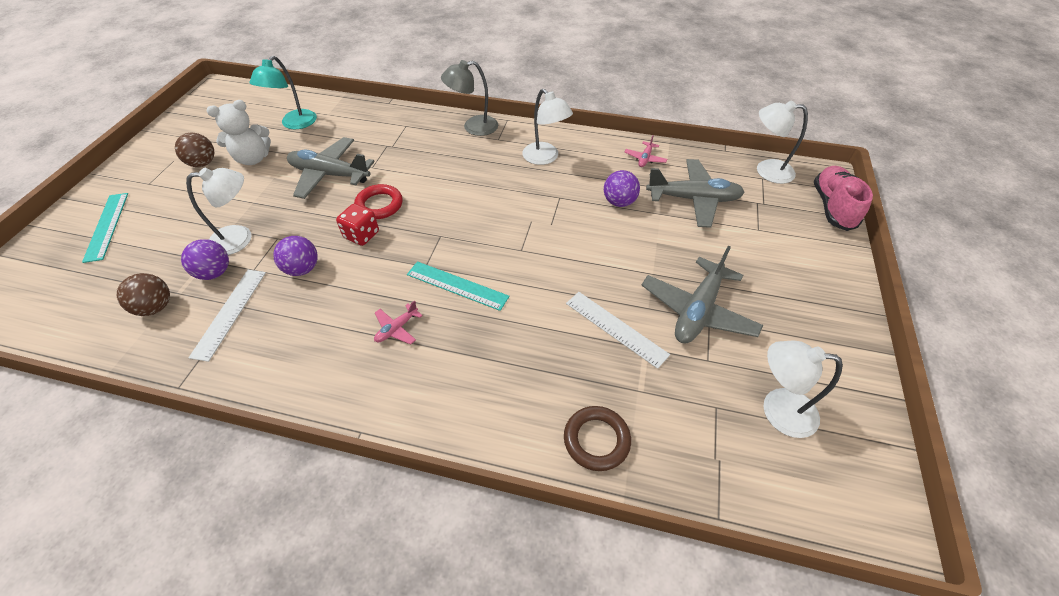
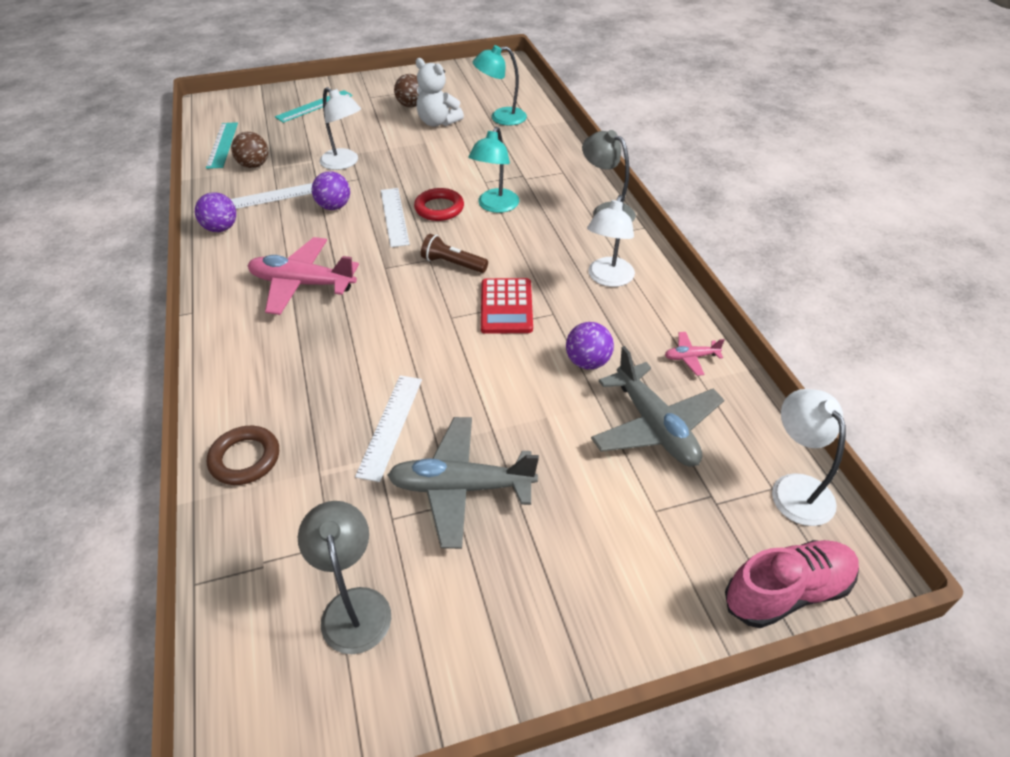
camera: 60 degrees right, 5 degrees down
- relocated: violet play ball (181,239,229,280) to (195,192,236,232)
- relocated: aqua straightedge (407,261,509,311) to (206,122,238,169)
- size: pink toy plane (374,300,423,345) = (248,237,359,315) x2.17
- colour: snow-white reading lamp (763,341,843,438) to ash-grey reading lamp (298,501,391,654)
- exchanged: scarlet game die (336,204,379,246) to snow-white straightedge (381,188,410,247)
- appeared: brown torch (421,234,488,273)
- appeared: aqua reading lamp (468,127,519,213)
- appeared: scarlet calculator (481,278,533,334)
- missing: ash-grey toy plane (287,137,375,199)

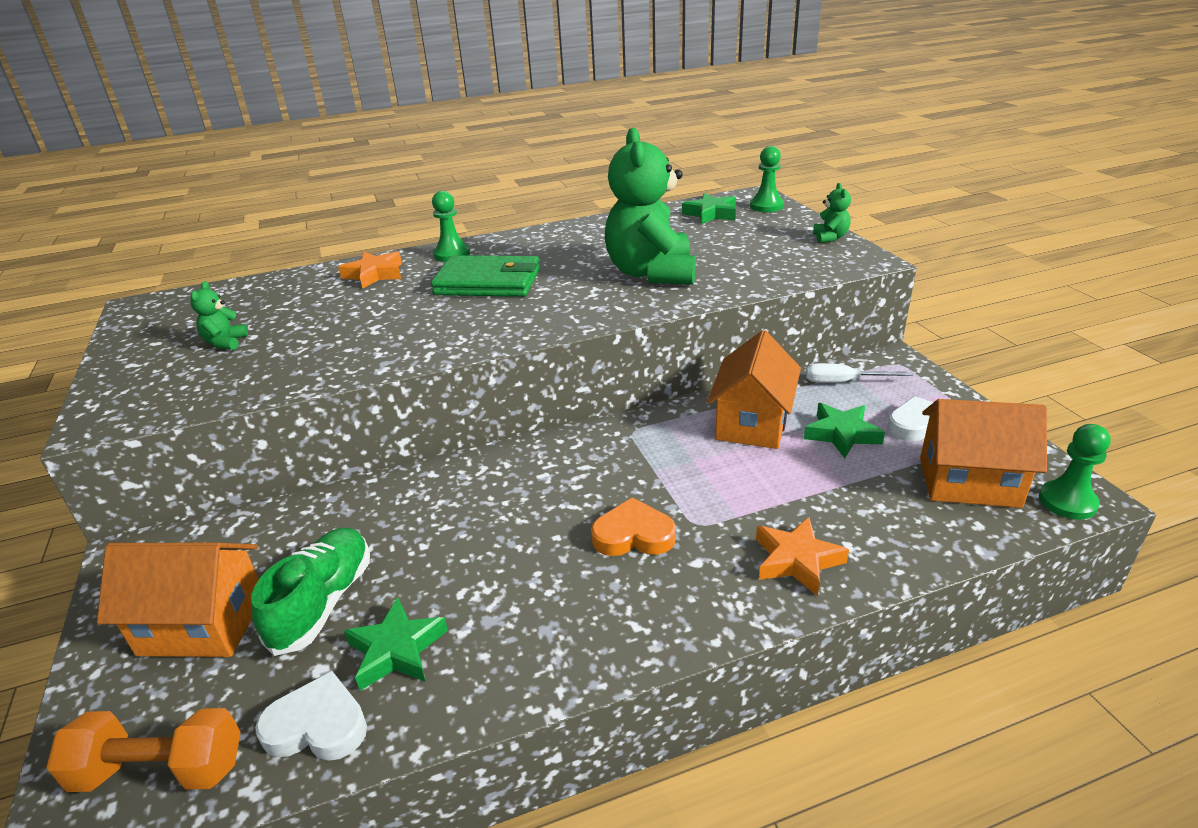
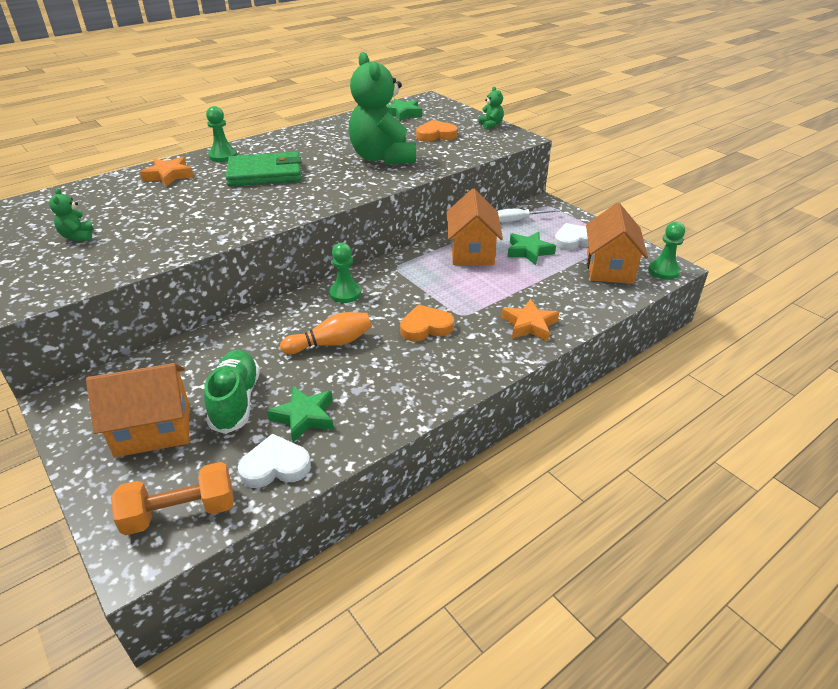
camera: 20 degrees left, 5 degrees up
- appeared: orange-coloured skittle (280,312,371,354)
- relocated: green chess pawn (750,146,784,212) to (329,243,361,303)
- appeared: orange-coloured heart (416,120,457,142)
- spun: orange-coloured toy house (920,399,1047,508) = (586,203,648,284) 75 degrees counterclockwise

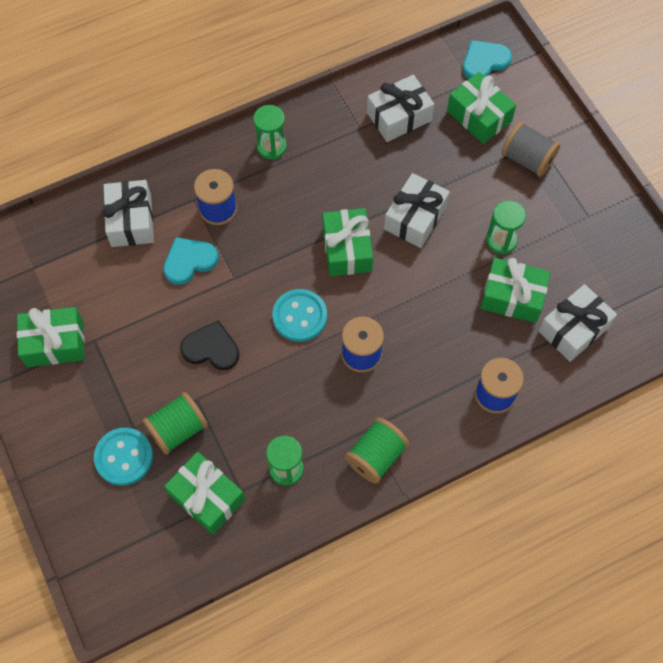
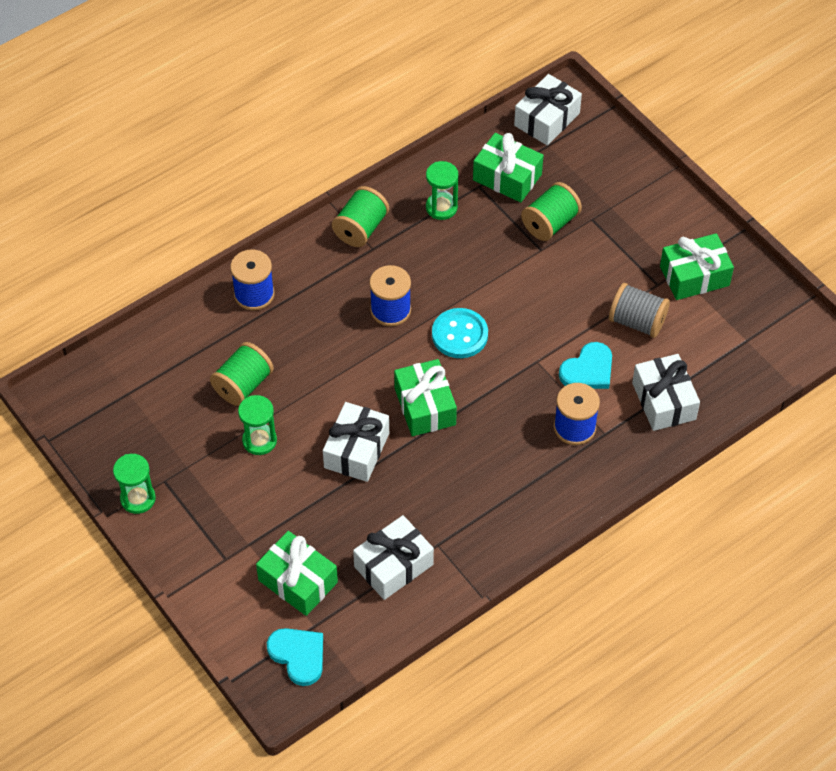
camera: 170 degrees right, 10 degrees down
- relocated: green sand timer (253,105,287,159) to (113,454,156,514)
- exchanged: green present (481,258,550,323) to green reel of thread (210,342,274,406)
- spun: aqua heart (463,40,512,79) = (267,628,323,686) 90 degrees counterclockwise
- relocated: snow-white present (539,284,617,362) to (514,74,582,145)
- relocated: ash-grey reel of thread (502,122,560,177) to (609,283,670,338)
- missing: aqua button (94,428,153,486)
- missing: ebony heart (180,320,239,370)

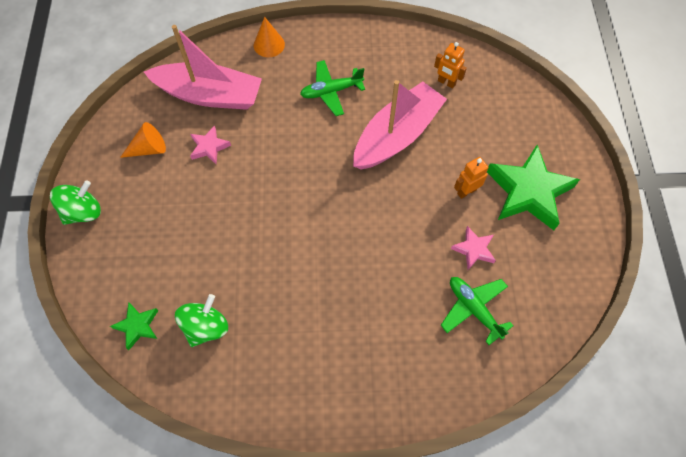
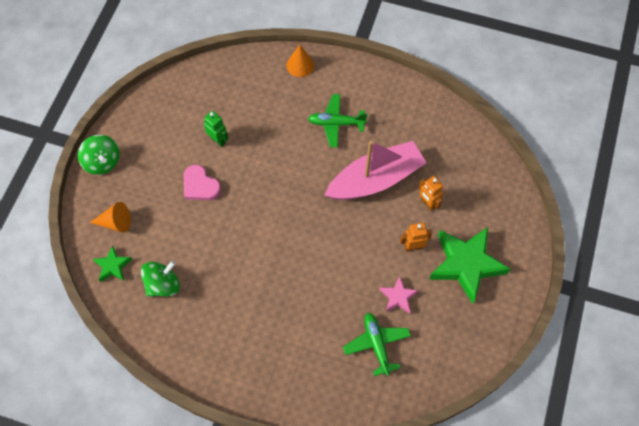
camera: 20 degrees right, 0 degrees up
- spun: green toy top (50,180,101,225) = (78,135,120,175) 75 degrees clockwise
- relocated: orange-coloured cone shape (120,122,166,158) to (90,202,131,233)
- appeared: pink heart (184,164,221,200)
- exchanged: pink five-pointed star (190,125,231,164) to green robot (204,111,229,147)
- relocated: orange-coloured robot (434,42,467,89) to (419,176,443,211)
- missing: pink toy boat (144,25,262,110)

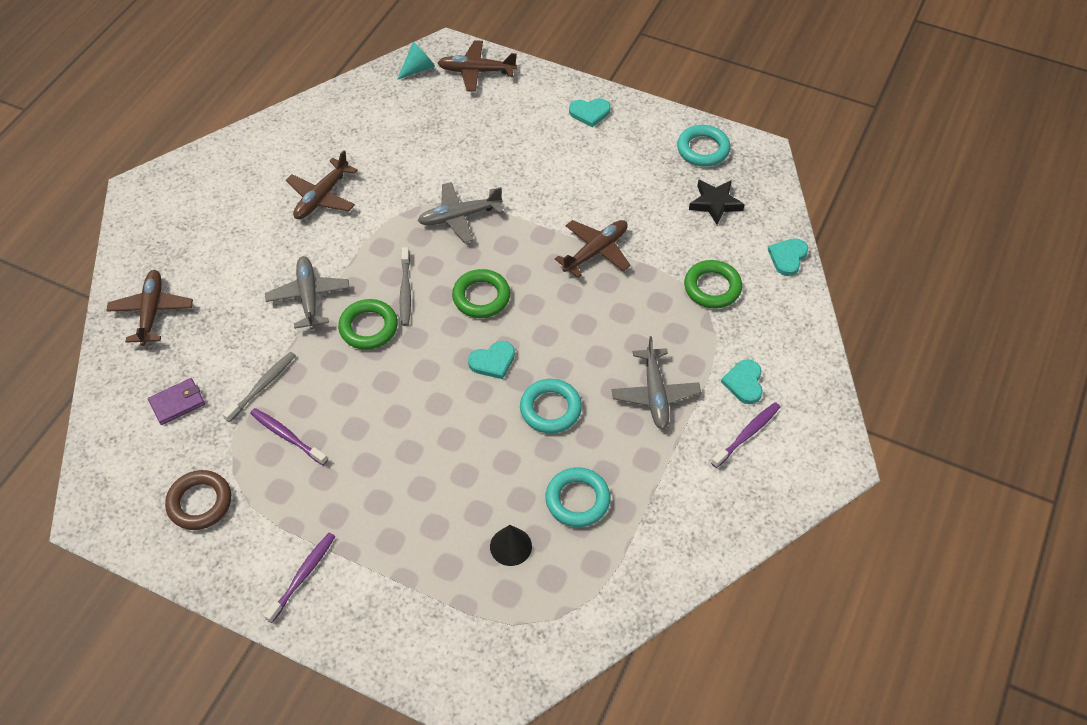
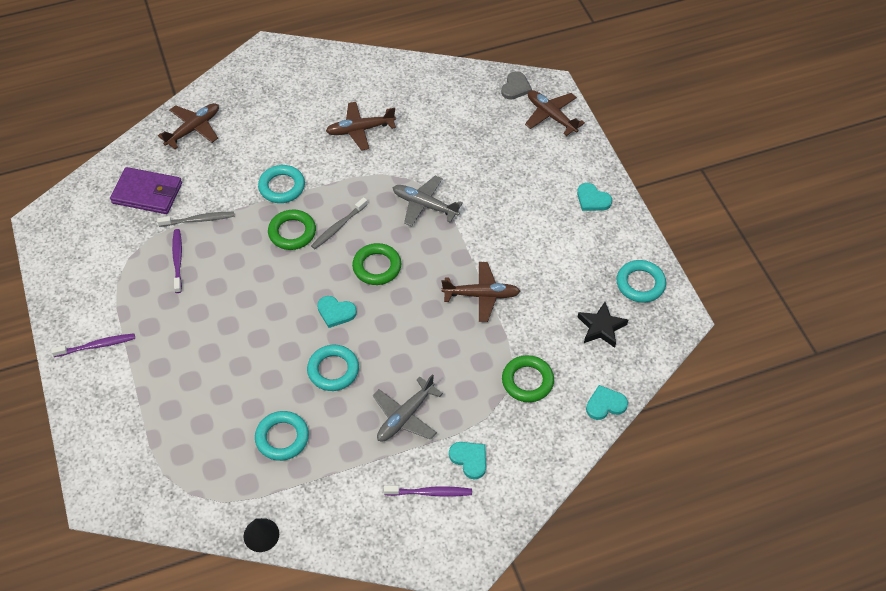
camera: 45 degrees right, 0 degrees up
- size: violet wallet (148,378,205,425) = (110,167,182,214) x1.67
- relocated: ebony cone shape (490,525,532,566) to (243,518,279,552)
- exchanged: ash-grey toy plane (265,256,350,330) to aqua torus (258,165,305,203)
- spun: aqua heart (721,359,763,404) = (449,442,486,479) 90 degrees clockwise
- exchanged: aqua cone shape (397,42,435,80) to ash-grey heart (501,71,532,100)
- missing: brown torus (165,470,231,530)

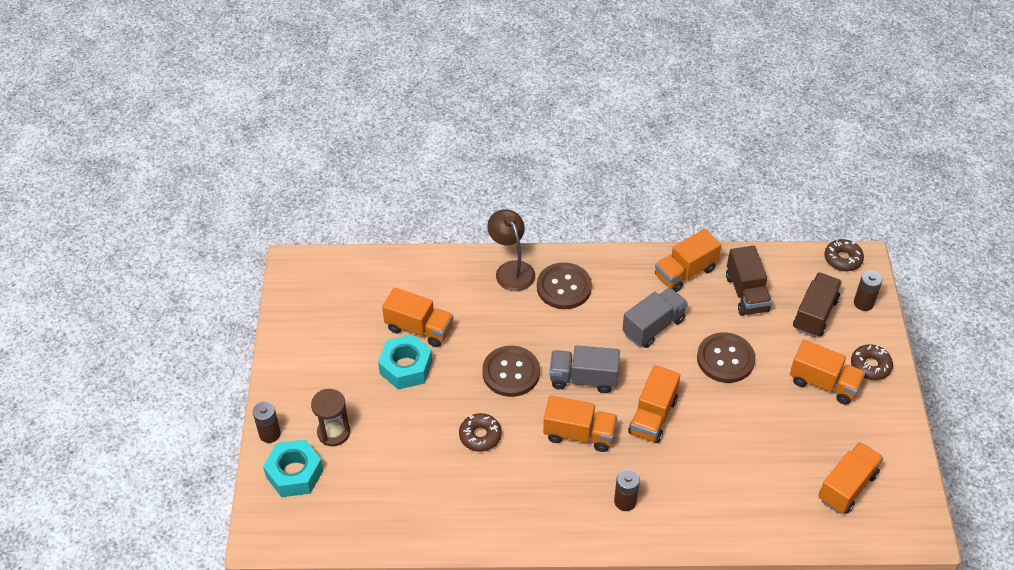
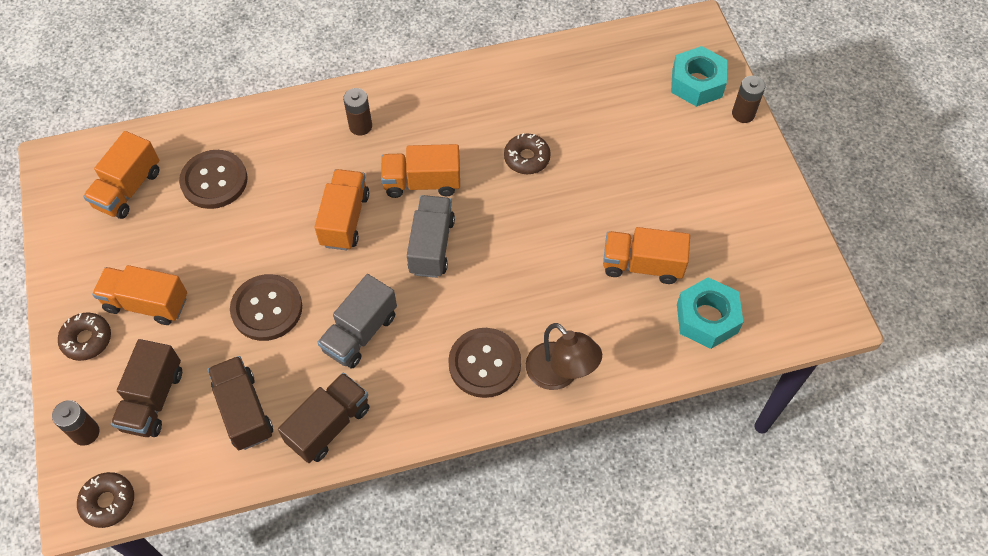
camera: 165 degrees right, 10 degrees up
- relocated: brown button (482,346,540,397) to (179,150,248,209)
- colour: orange-coloured lorry (655,229,721,292) to brown lorry (278,372,369,463)
- spun: ash-grey lorry (549,345,620,393) = (407,195,455,278) 75 degrees counterclockwise
- relocated: aqua hex nut (378,334,432,390) to (677,277,743,349)
- missing: brown sand timer (311,389,350,446)

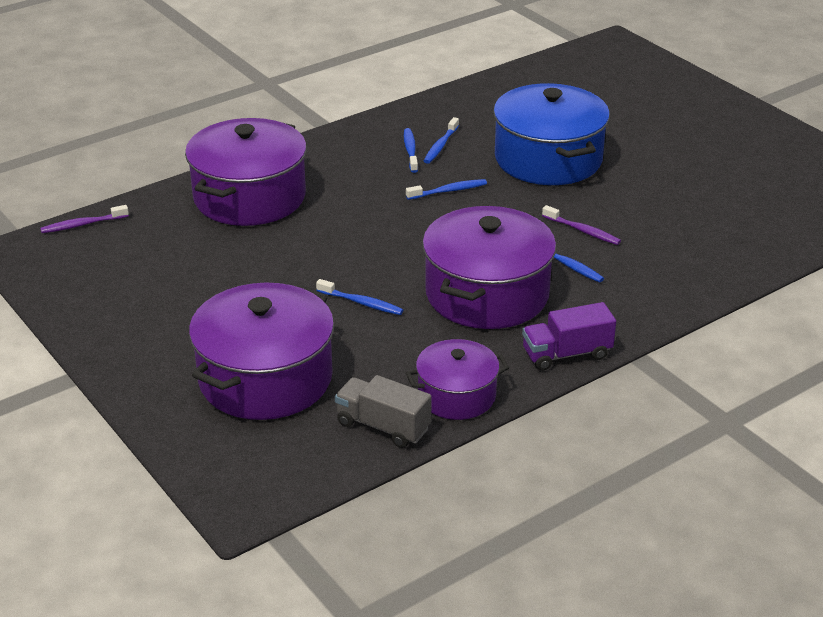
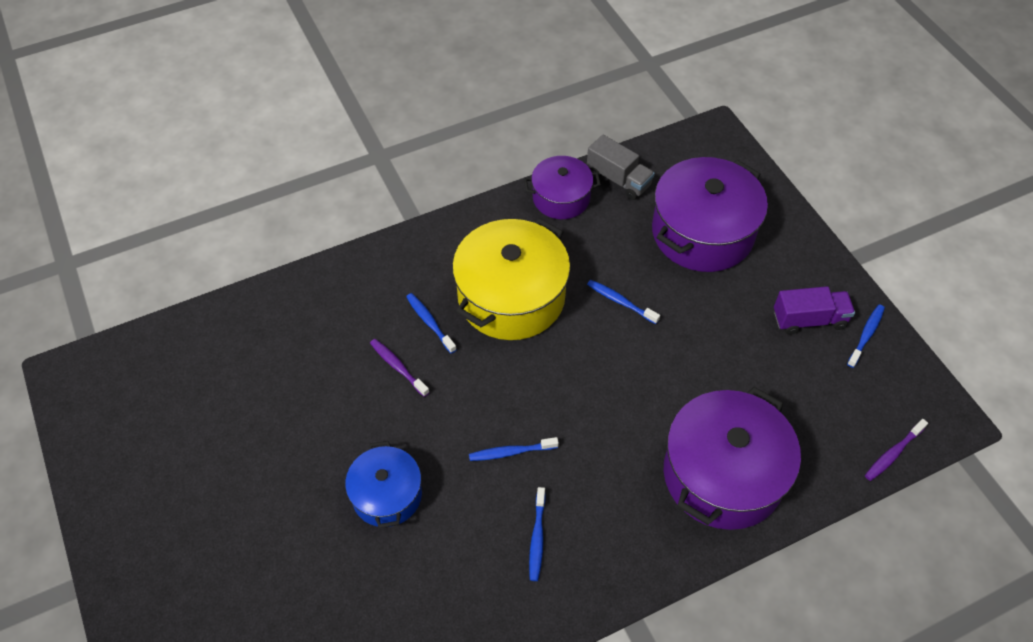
camera: 170 degrees left, 20 degrees up
- size: blue cooking pot (493,83,610,185) = (345,441,422,528) x0.58
- colour: violet cooking pot (422,206,556,329) to yellow cooking pot (452,218,570,340)
- relocated: violet lorry (522,302,616,371) to (774,286,855,335)
- relocated: blue dental brush (424,117,459,164) to (847,305,885,368)
- spun: violet dental brush (40,205,129,233) = (865,419,928,481) 150 degrees clockwise

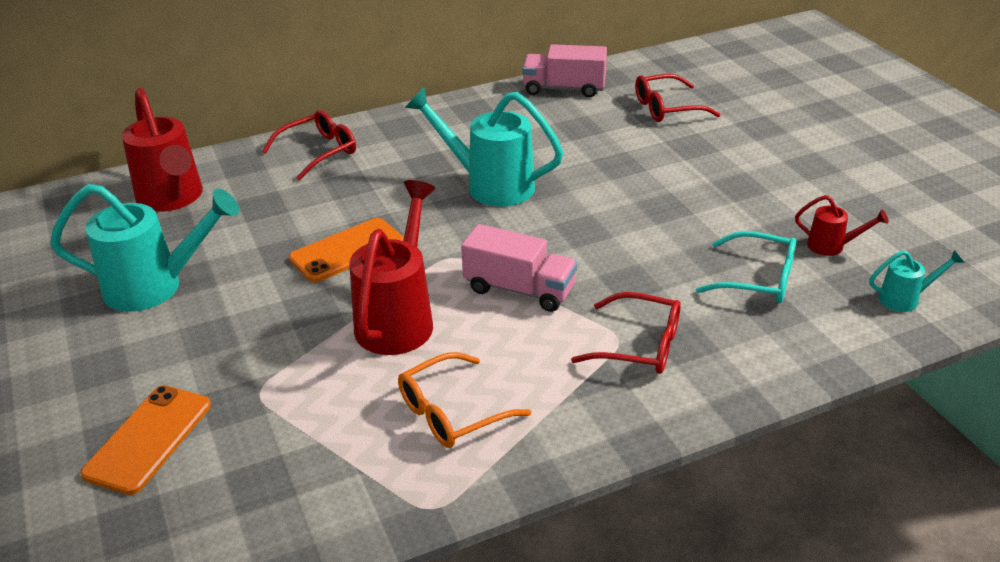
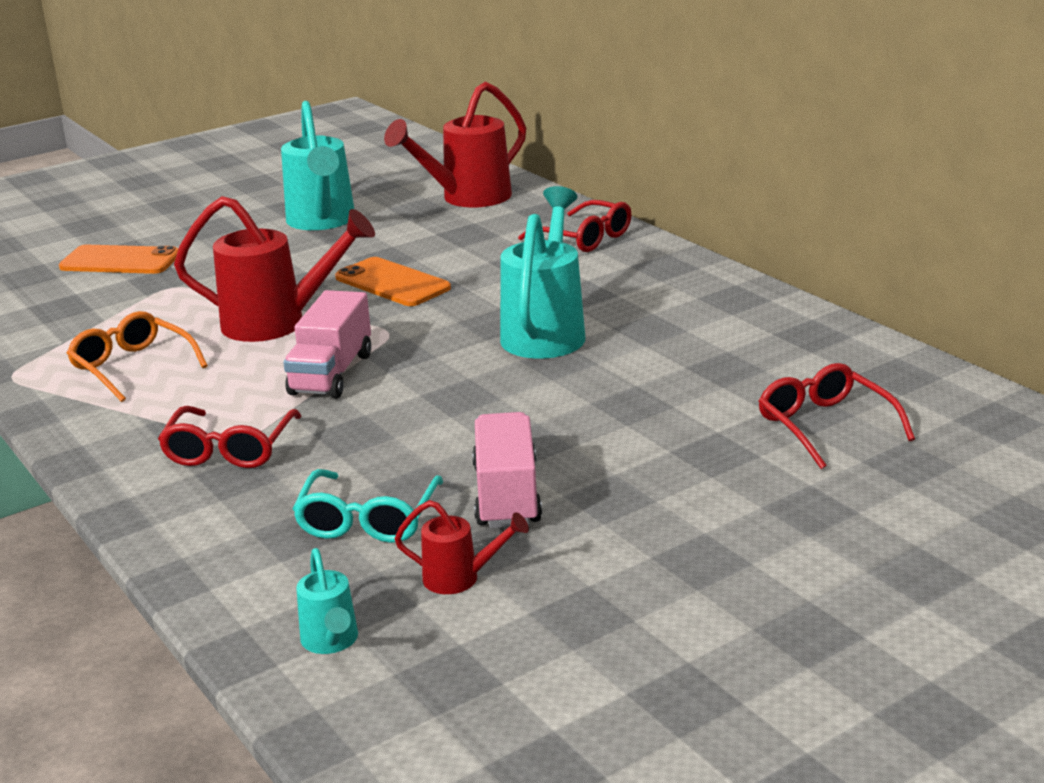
camera: 80 degrees right, 10 degrees down
- spun: scarlet watering can (795,195,889,256) = (394,500,529,594) 90 degrees counterclockwise
- relocated: pink lorry (522,44,607,98) to (472,412,542,528)

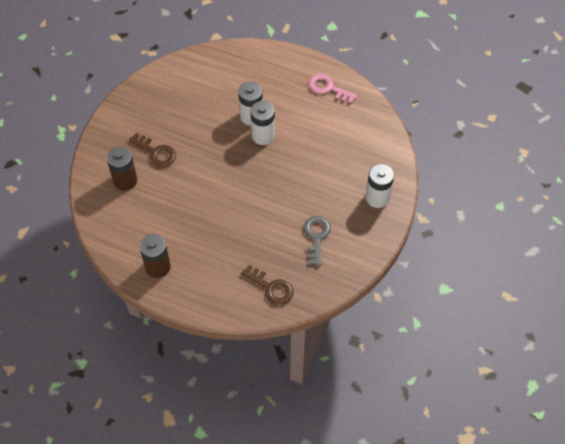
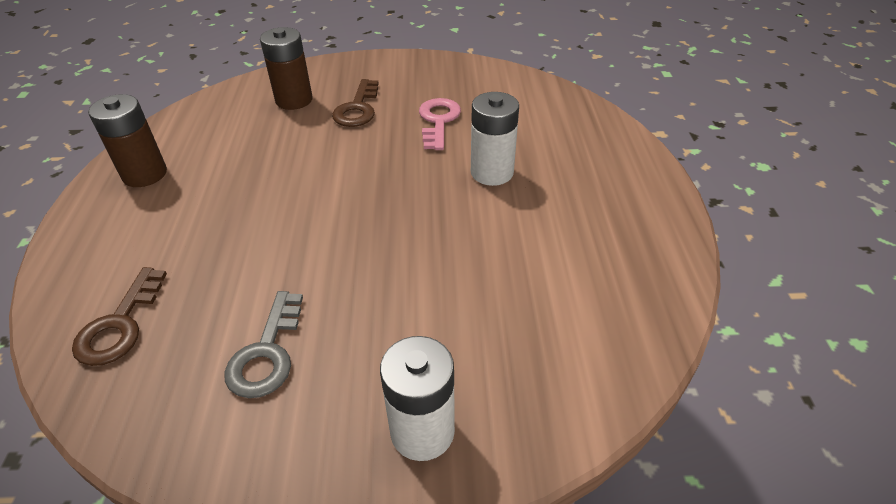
camera: 65 degrees right, 15 degrees down
- spun: ash-grey key (304,216,331,266) = (224,291,303,398) 120 degrees clockwise
- relocated: pink key (309,74,357,104) to (419,98,461,150)
- missing: snow-white power cell (250,101,275,145)

